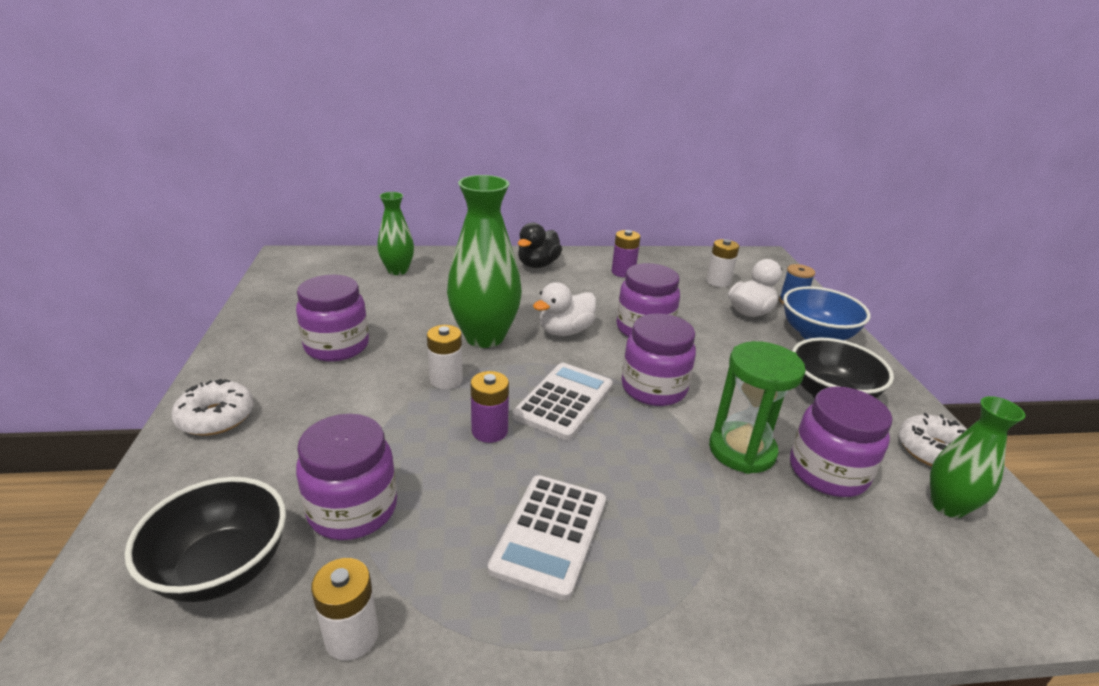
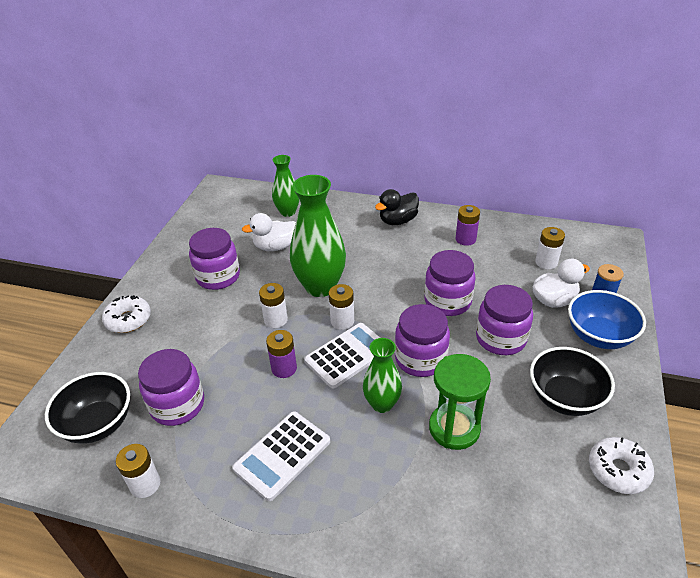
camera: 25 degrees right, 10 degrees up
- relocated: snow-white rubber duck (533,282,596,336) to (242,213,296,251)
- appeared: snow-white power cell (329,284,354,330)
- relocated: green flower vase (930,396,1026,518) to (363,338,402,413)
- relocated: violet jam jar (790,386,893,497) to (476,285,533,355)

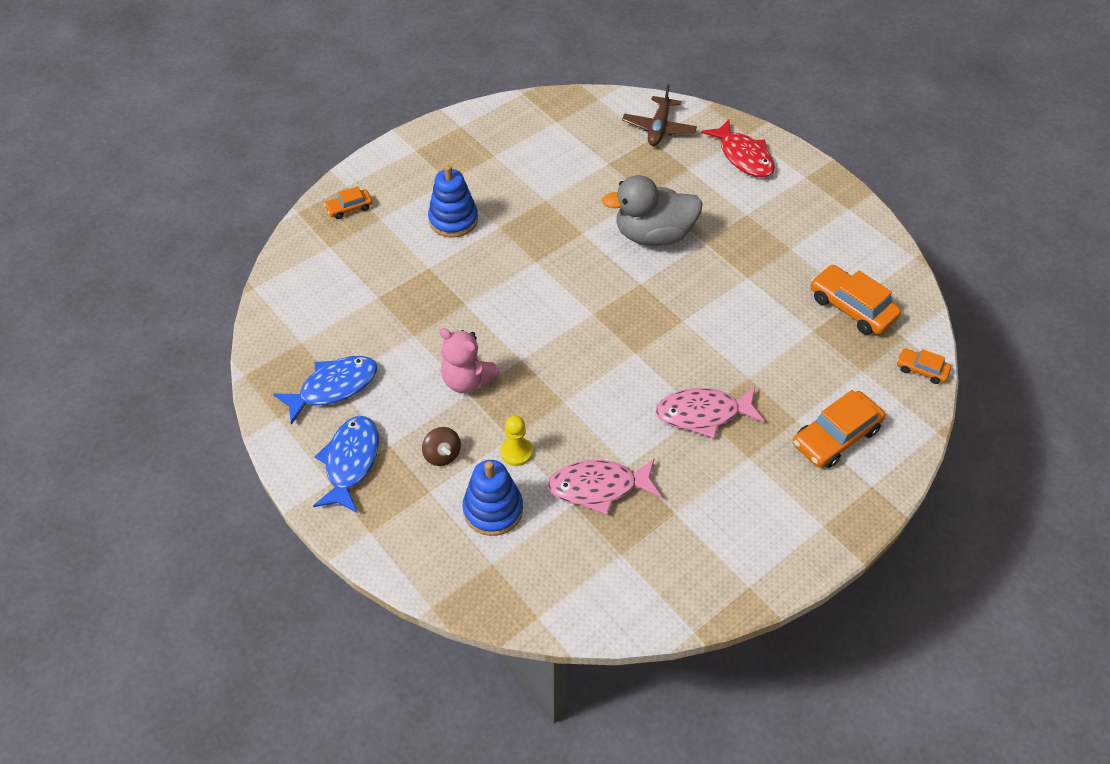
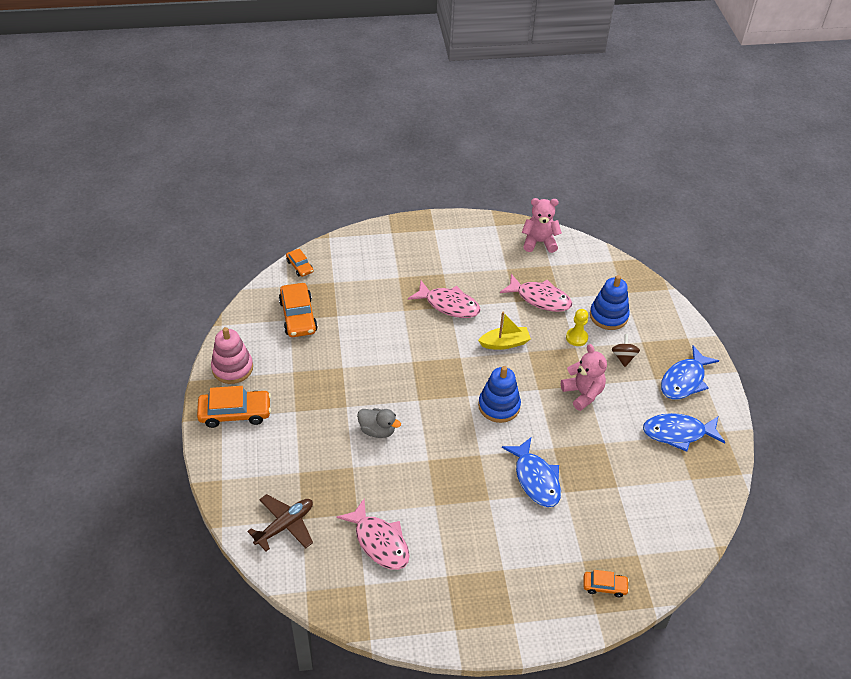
camera: 150 degrees left, 5 degrees down
- relocated: orange-coloured automobile (793,390,886,468) to (197,386,271,428)
- appeared: pink stacking toy (211,327,253,384)
- appeared: pink fish figure (337,499,410,570)
- size: ash-grey rubber duck (602,175,703,246) = (357,408,401,438) x0.55
- appeared: yellow toy boat (478,312,531,350)
- relocated: blue stacking toy (428,165,478,238) to (478,366,521,423)
- appeared: blue fish figure (502,438,561,507)
- appeared: pink teddy bear (522,198,562,253)
- missing: scarlet fish figure (701,119,775,178)

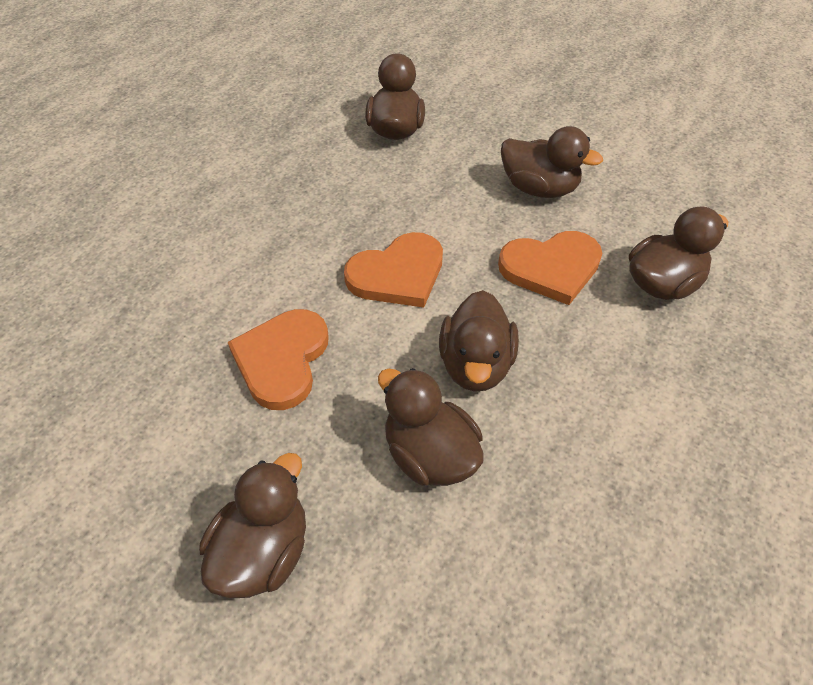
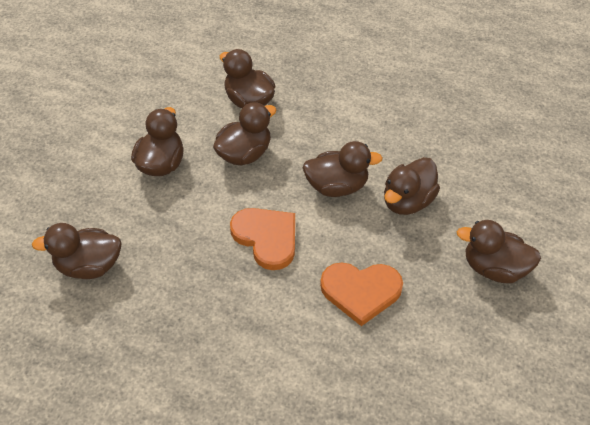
camera: 100 degrees left, 0 degrees up
- exchanged: orange-coloured heart (498,231,602,305) to brown rubber duck (213,102,277,165)

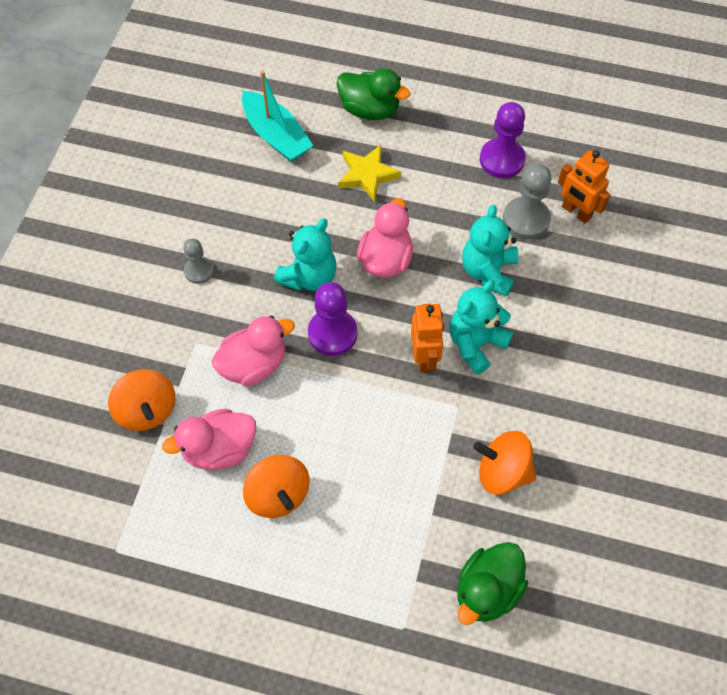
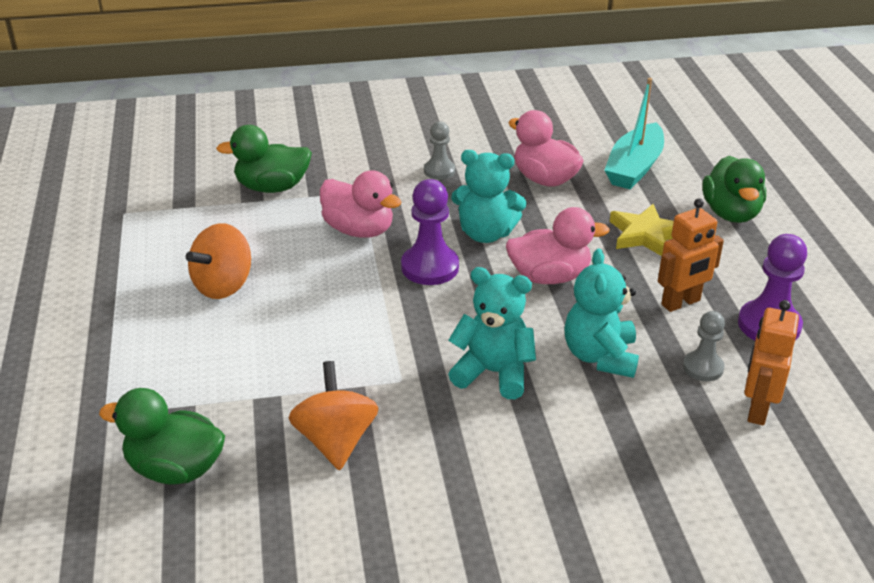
camera: 65 degrees right, 25 degrees down
- exchanged: orange-coloured toy top (108,369,175,431) to green rubber duck (216,125,312,193)
- relocated: pink rubber duck (162,408,256,470) to (508,110,584,187)
- spun: aqua teddy bear (462,205,518,297) = (564,249,639,378) 75 degrees counterclockwise
- relocated: orange-coloured robot (411,304,444,373) to (658,198,724,312)
- size: ash-grey chess pawn (503,164,552,239) = (683,311,725,381) x0.62

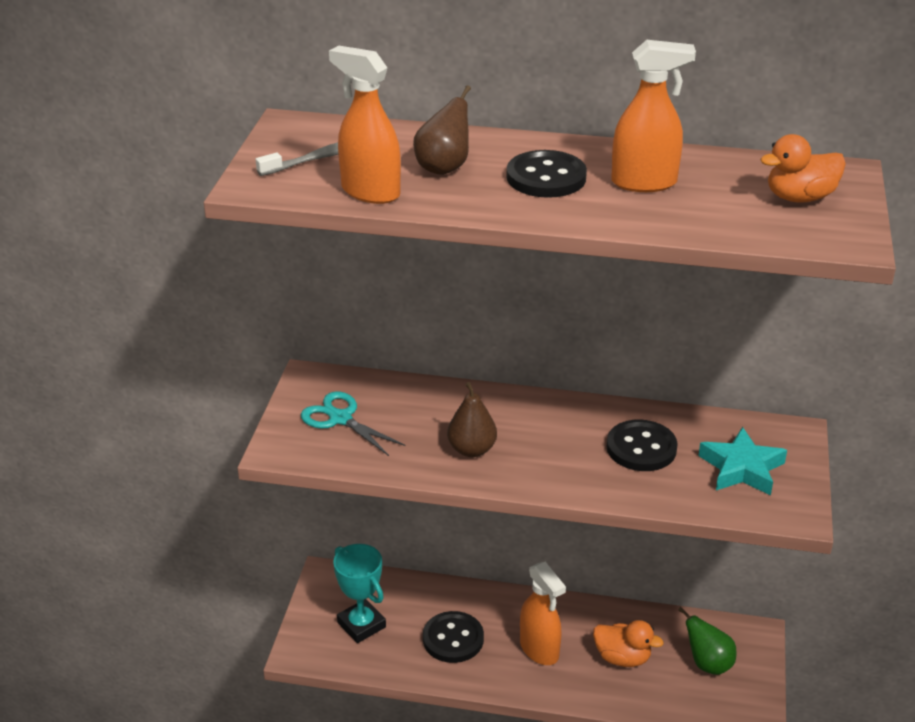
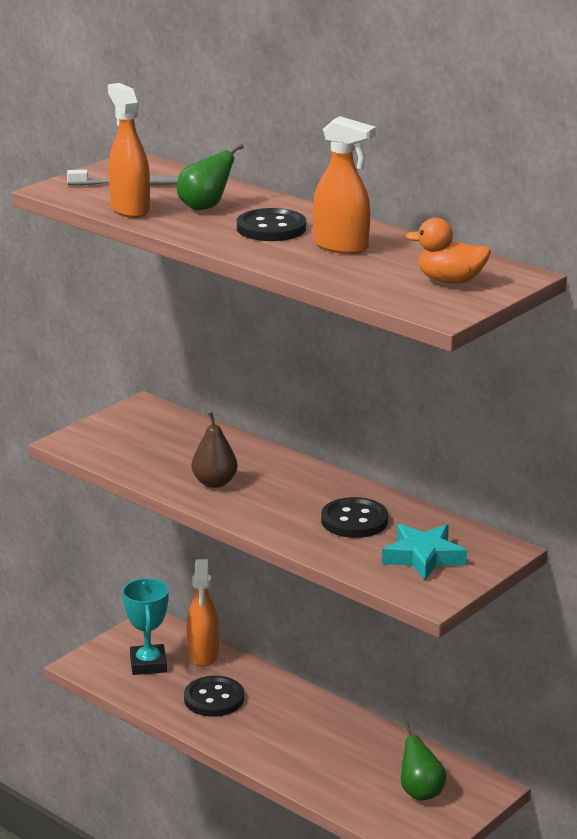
camera: 30 degrees right, 10 degrees down
- colour: brown pear fruit (413,85,471,175) to green pear fruit (177,144,244,210)
- relocated: orange-coloured spray bottle (520,562,566,665) to (187,559,219,667)
- missing: aqua shears (301,392,406,456)
- missing: orange-coloured rubber duck (593,620,664,667)

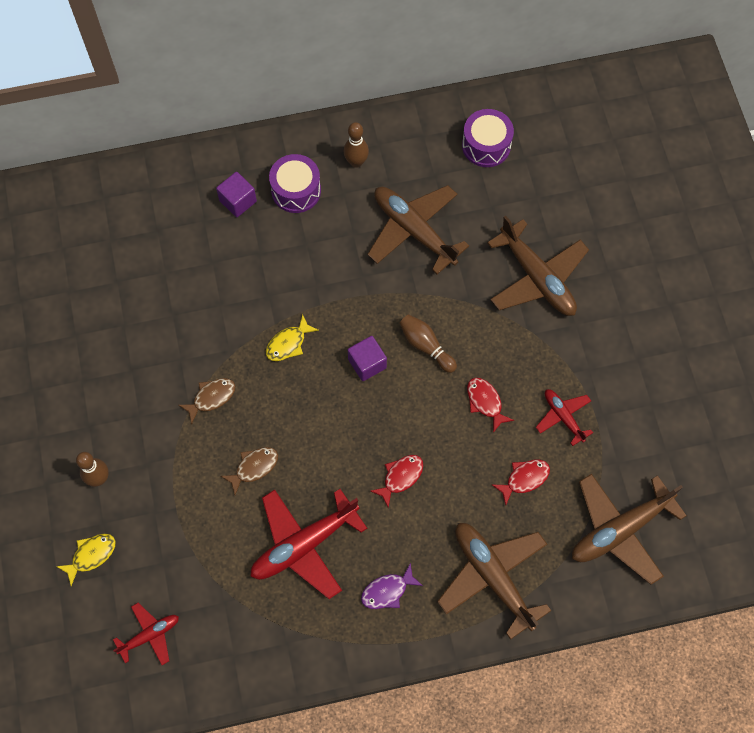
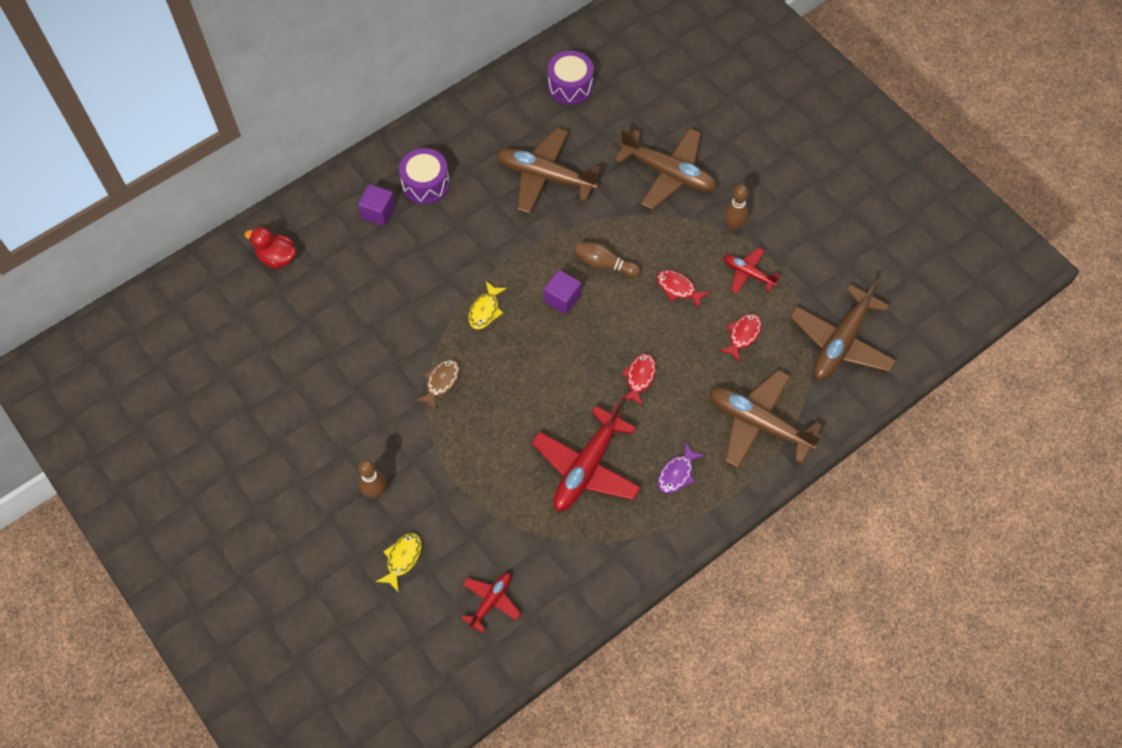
camera: 25 degrees left, 5 degrees down
- appeared: scarlet rubber duck (245,227,296,269)
- relocated: brown skittle (344,122,369,168) to (724,185,749,231)
- missing: brown fish figure (221,447,278,495)

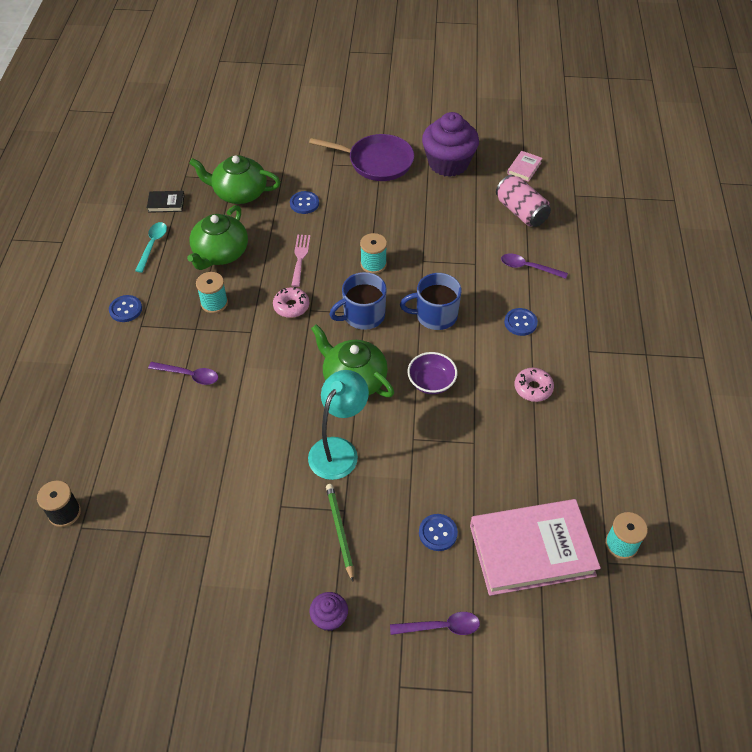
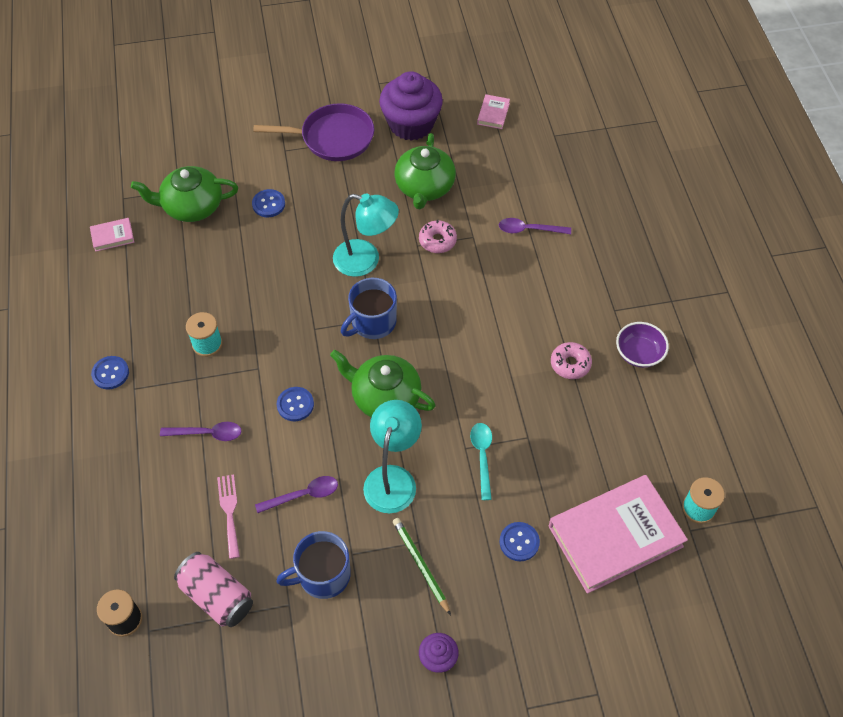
camera: 15 degrees left, 5 degrees up
- colour: ebony book (147,191,185,213) to pink book (90,218,134,252)
- relocated: pink can (496,175,551,227) to (174,552,253,627)
- relocated: pink dinner fork (291,235,310,287) to (217,474,240,559)
- relocated: violet teaspoon (390,612,480,635) to (255,476,338,513)
- relocated: blue tea mug (400,273,462,330) to (276,531,351,599)
- relocated: blue button (504,308,538,336) to (277,387,314,421)
- exchanged: aqua reel of thread (360,233,387,274) to aqua reading lamp (333,193,399,277)
- relocated: green teapot (187,205,248,270) to (394,133,456,209)
- relocated: pink doughnut (273,287,309,318) to (419,220,457,253)
- relocated: aqua teaspoon (135,222,167,273) to (470,423,492,500)
- relocated: violet deep dish (408,352,458,394) to (616,322,669,368)

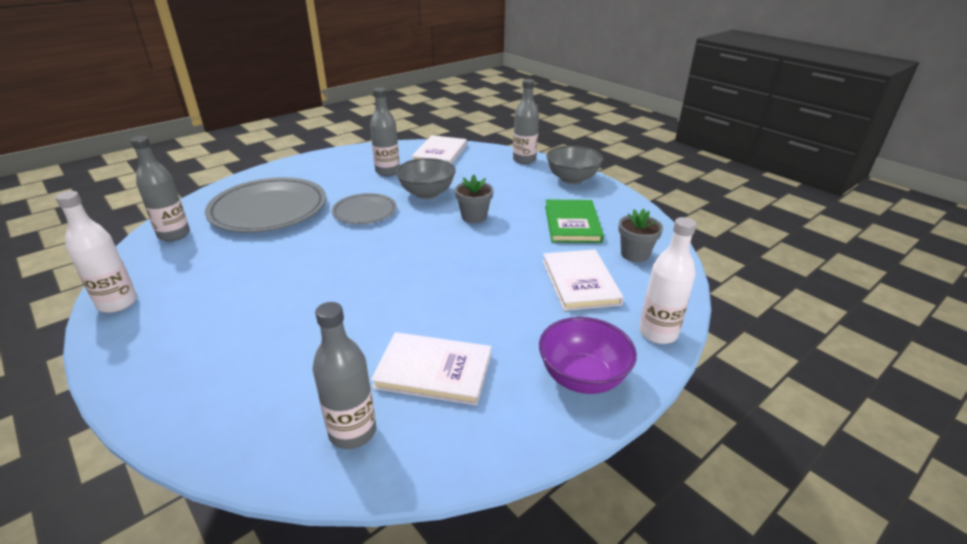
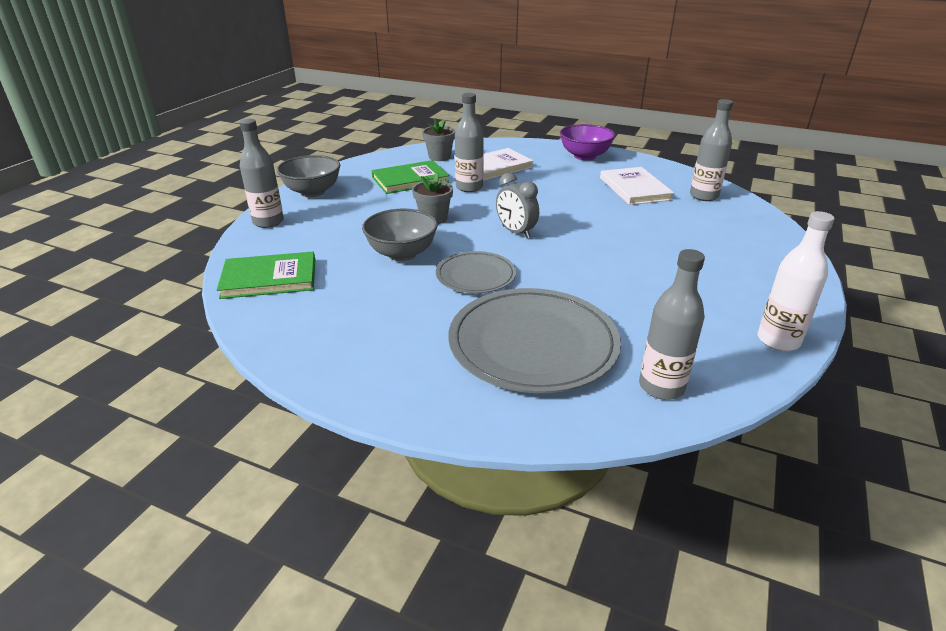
camera: 115 degrees left, 0 degrees up
- colour: snow-white book (412,135,467,164) to green book (217,252,315,299)
- relocated: ash-grey flask (370,88,400,176) to (455,93,484,192)
- appeared: ash-grey alarm clock (496,173,539,238)
- missing: snow-white flask (639,217,697,344)

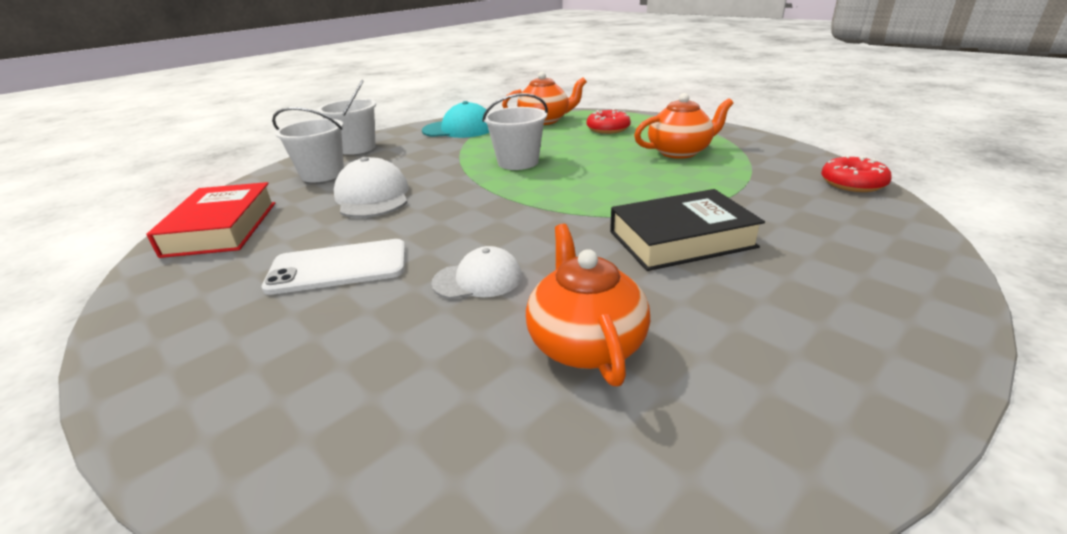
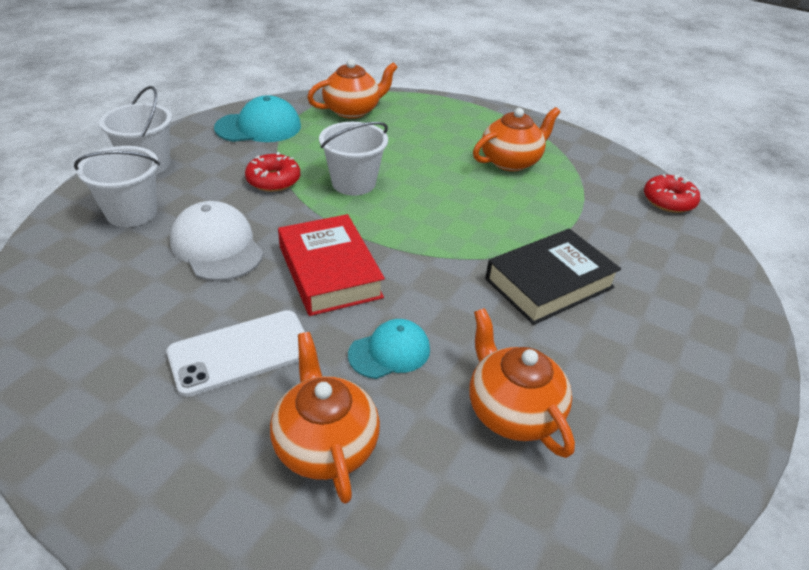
camera: 20 degrees left, 10 degrees up
- relocated: scarlet doughnut (587,109,631,134) to (245,152,300,192)
- appeared: orange-coloured teapot (270,332,380,504)
- relocated: scarlet book (146,182,275,258) to (278,214,385,316)
- colour: snow-white peaked cap (431,246,522,299) to aqua peaked cap (348,319,430,379)

